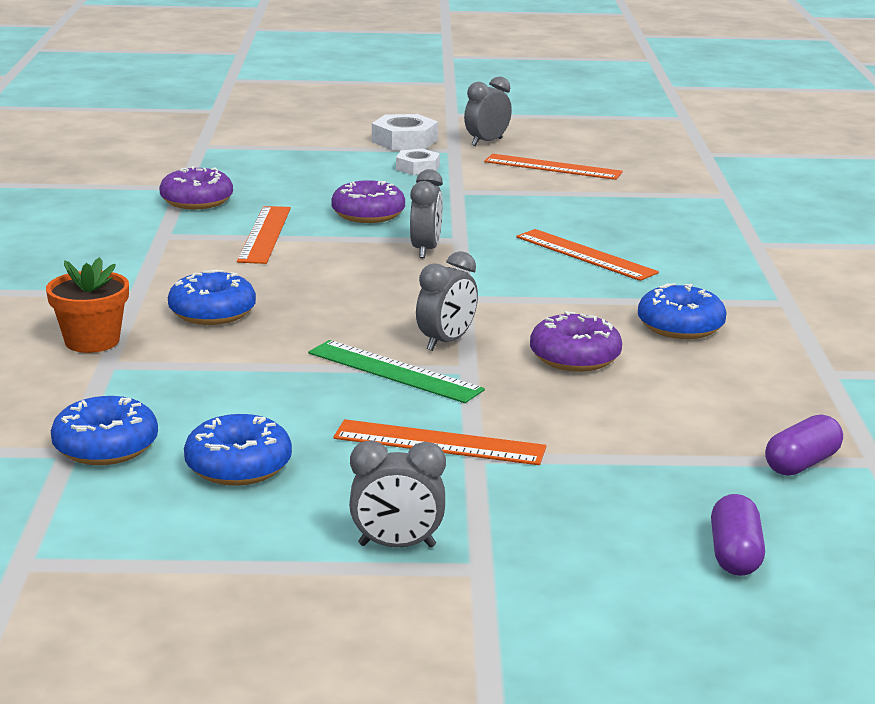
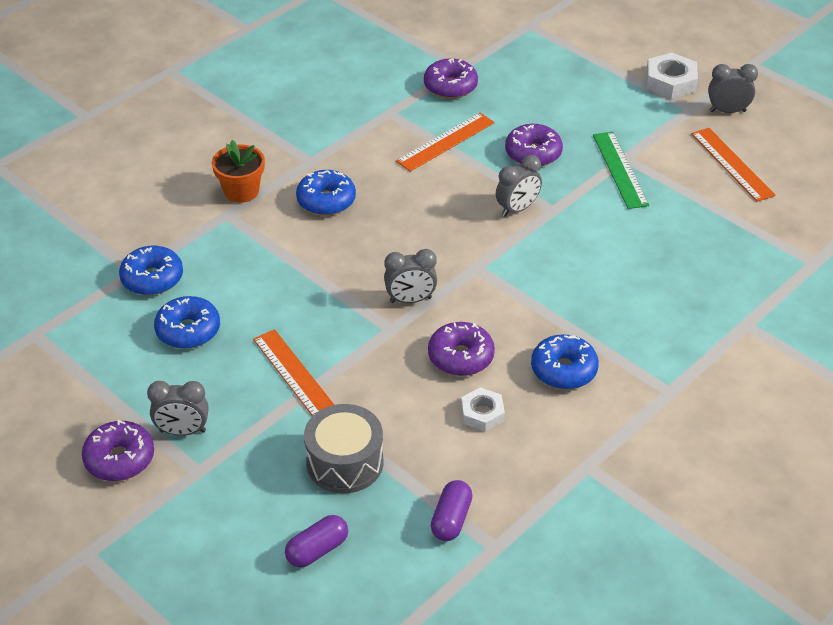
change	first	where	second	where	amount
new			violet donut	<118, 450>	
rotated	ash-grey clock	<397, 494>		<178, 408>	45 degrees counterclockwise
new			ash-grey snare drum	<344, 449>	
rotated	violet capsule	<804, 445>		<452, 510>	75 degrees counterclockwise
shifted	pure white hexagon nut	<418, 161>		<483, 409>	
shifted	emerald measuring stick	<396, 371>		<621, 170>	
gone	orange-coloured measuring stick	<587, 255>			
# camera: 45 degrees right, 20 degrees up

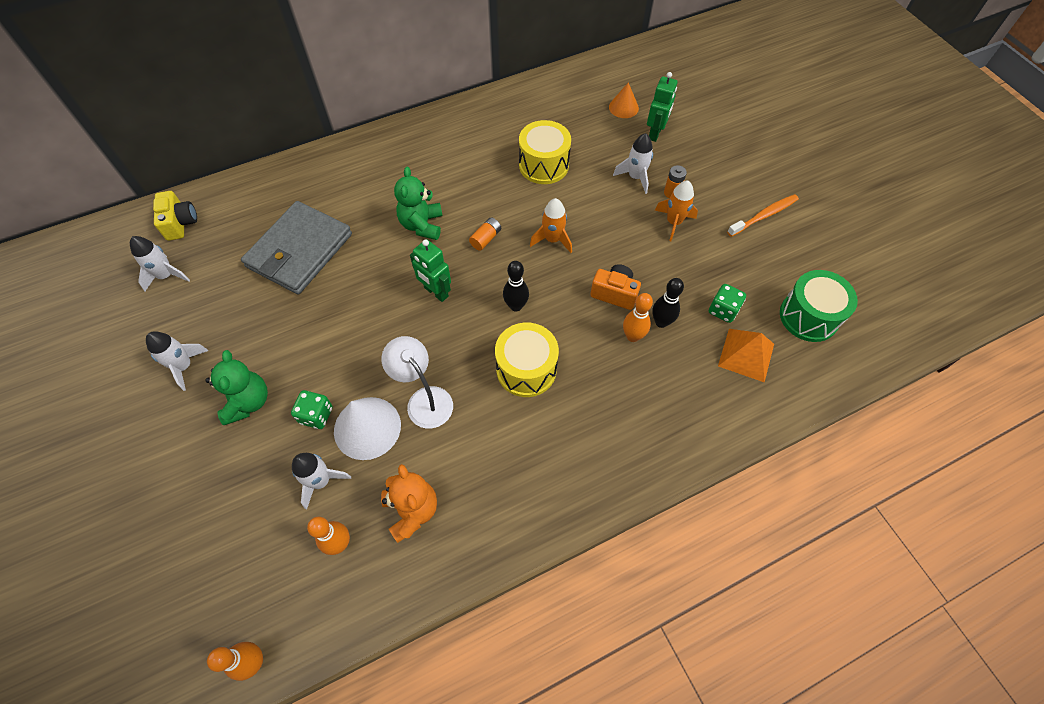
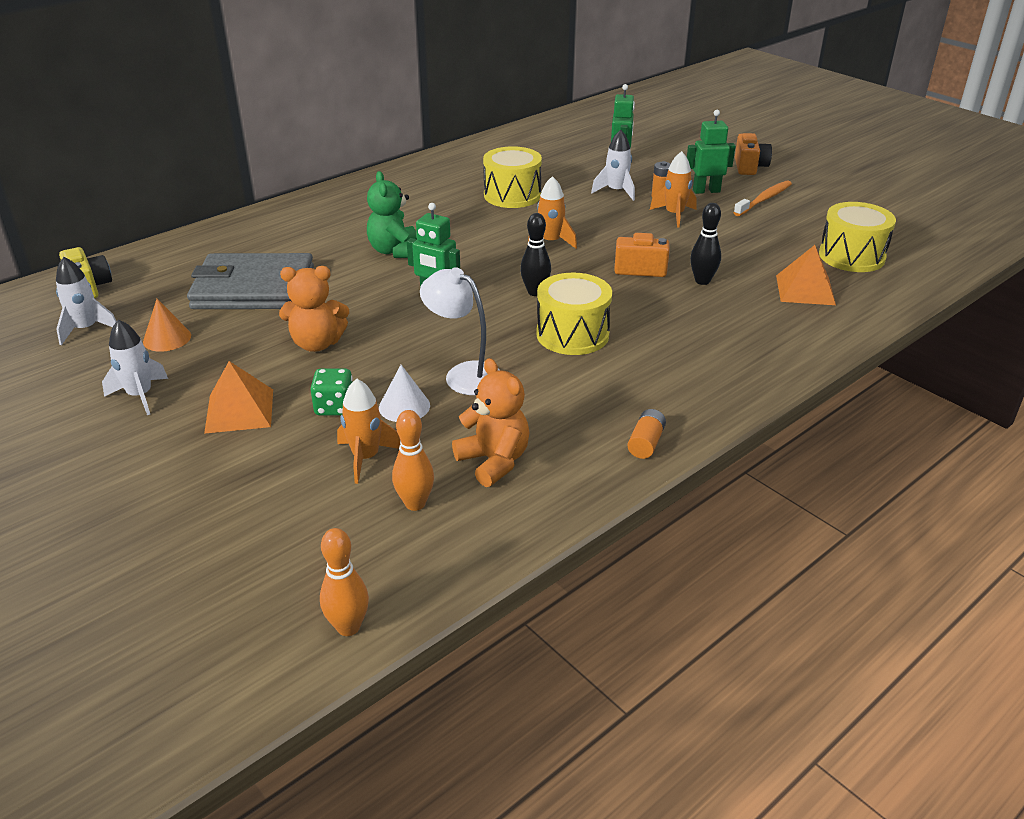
change	first	where	second	where	amount
shifted	orange-coloured solid cone	<624, 100>		<167, 325>	
rotated	ash-grey wallet	<296, 247>		<250, 281>	75 degrees clockwise
swapped	emerald teddy	<236, 387>	orange-coloured solid pyramid	<238, 397>	
new			orange-coloured teddy	<314, 309>	
repainted	pure white rocket	<321, 481>	orange-coloured rocket	<369, 431>	
scaled	pure white solid cone	<367, 428>		<404, 393>	x0.60
shifted	orange-coloured AA battery	<485, 234>		<646, 434>	
new			emerald toy robot	<711, 152>	
new			orange-coloured compact camera	<753, 154>	
repainted	emerald snare drum	<819, 306>	yellow snare drum	<857, 237>	
gone	orange-coloured bowling pin	<638, 317>			
gone	emerald die	<727, 303>			
# camera: 15 degrees left, 25 degrees down

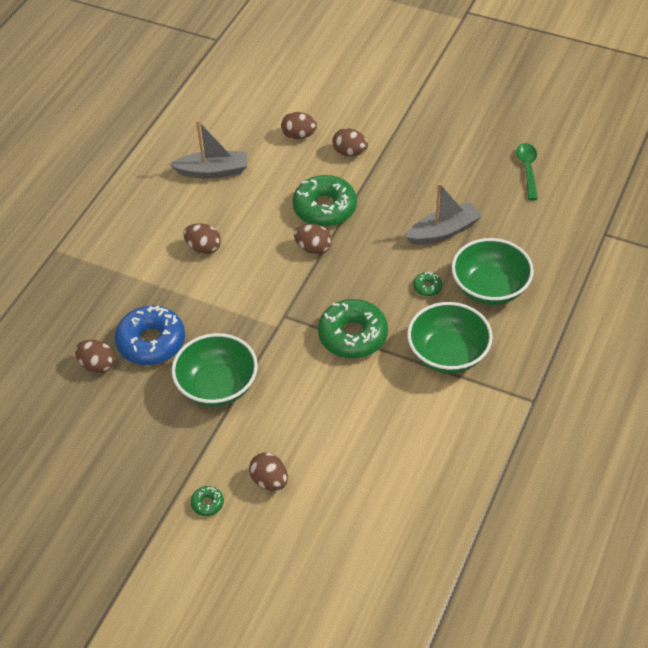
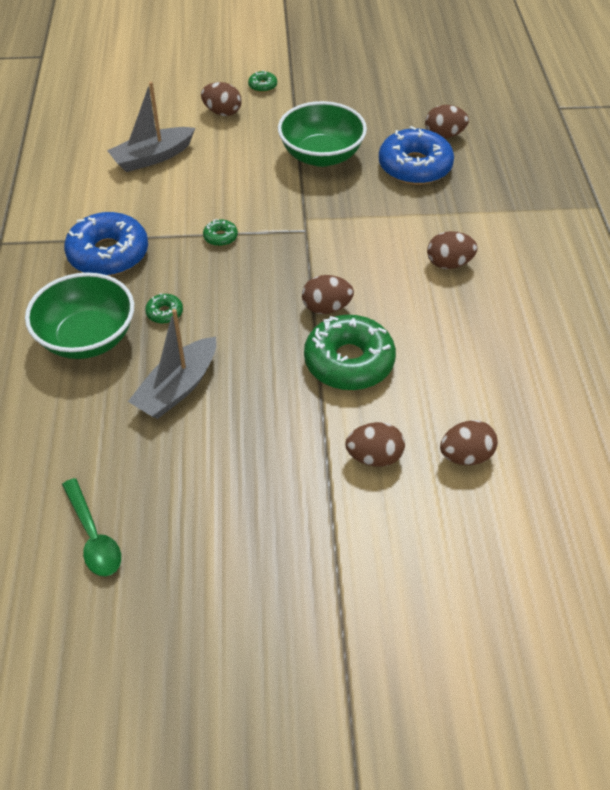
change	first	where	second	where	amount
swapped	emerald bowl	<450, 337>	royal blue donut	<106, 244>	
shifted	ash-grey boat	<208, 149>		<151, 127>	
scaled	emerald donut	<353, 328>		<220, 232>	x0.43
# camera: 150 degrees right, 0 degrees up

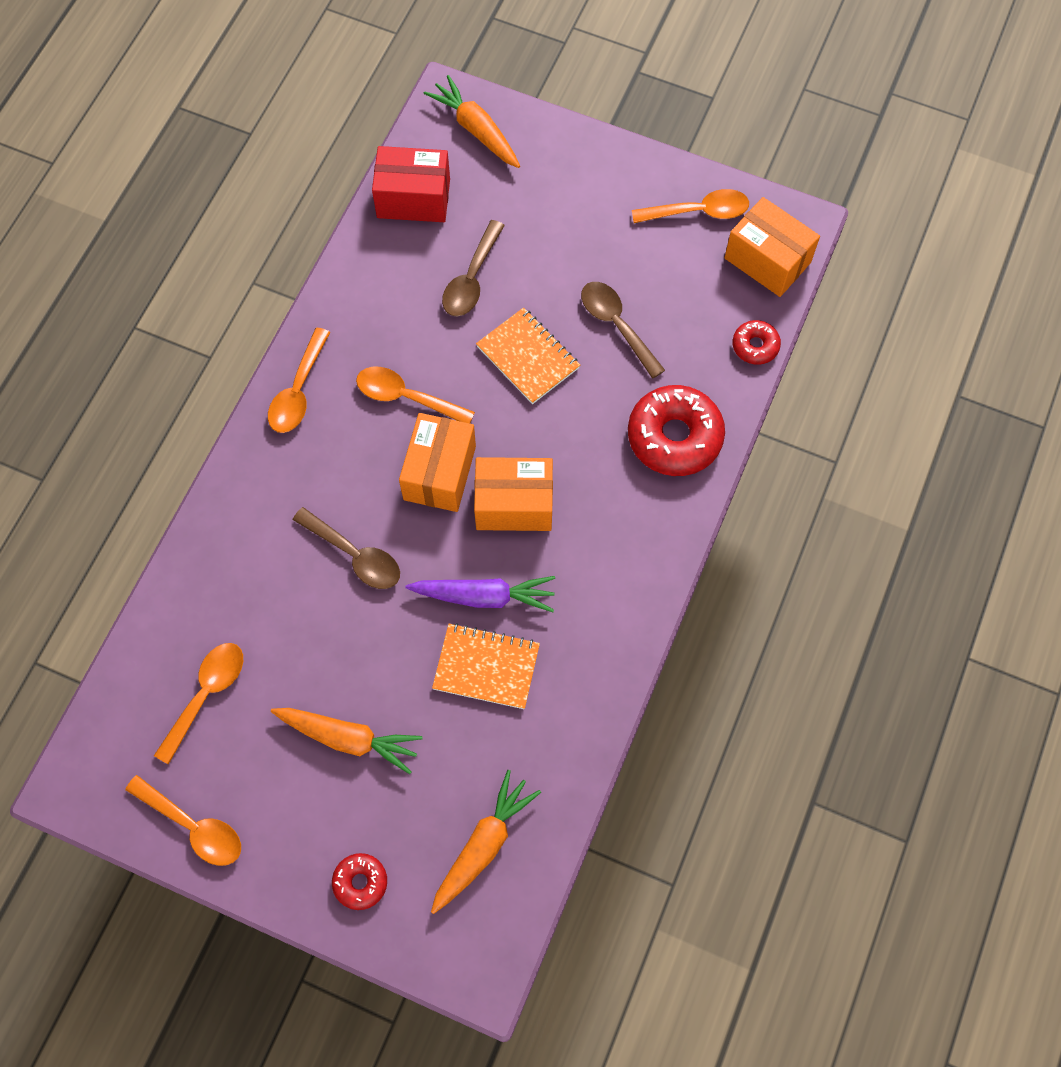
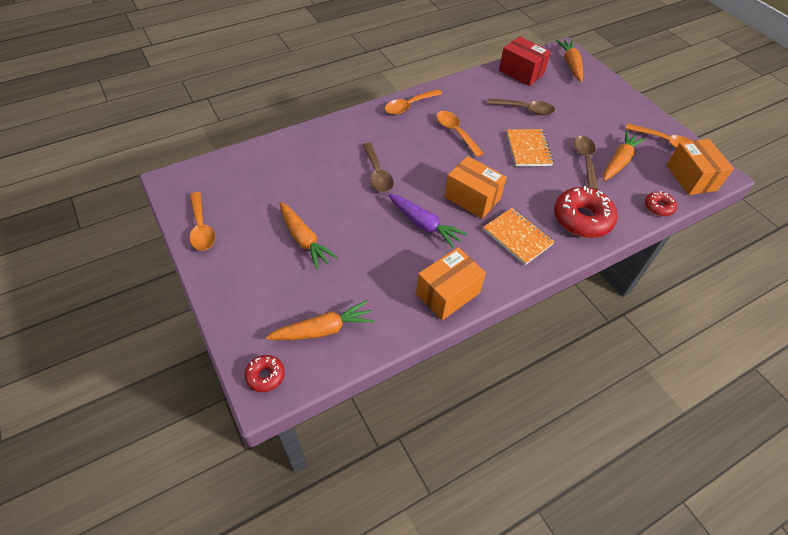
change	first	where	second	where	amount
shifted	crimson donut	<359, 881>		<265, 373>	
shifted	orange-coloured parcel	<437, 462>		<451, 283>	
shifted	orange-coloured notebook	<486, 666>		<519, 236>	
rotated	brown teaspoon	<473, 268>		<521, 106>	135 degrees counterclockwise
new			orange-coloured root vegetable	<624, 156>	
gone	orange-coloured teaspoon	<198, 704>			
# camera: 35 degrees right, 15 degrees down

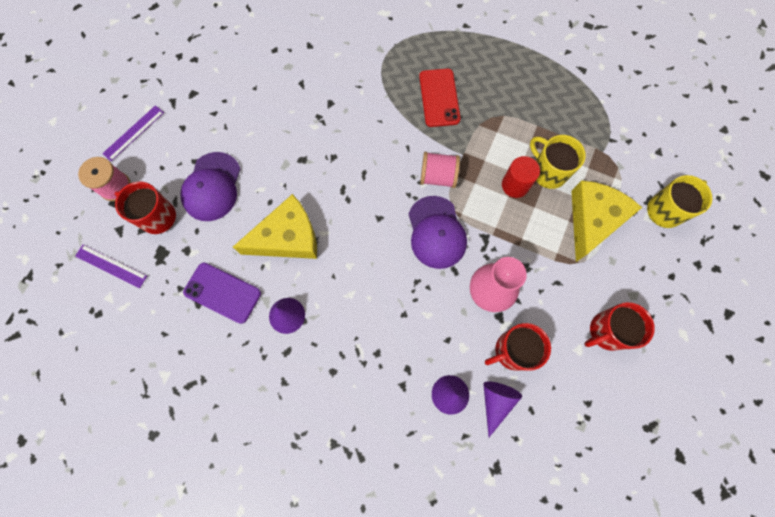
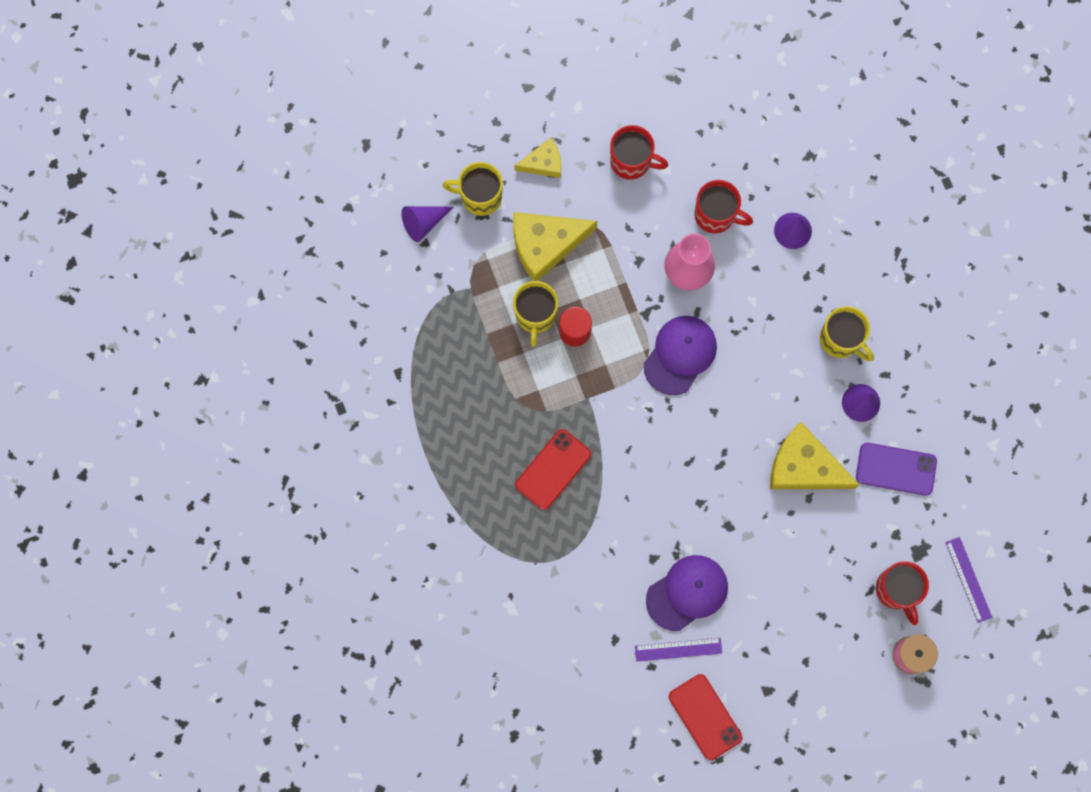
change	first	where	second	where	amount
shifted	violet solid cone	<502, 409>		<427, 224>	
new			yellow piece of cheese	<537, 158>	
shifted	violet measuring stick	<133, 133>		<678, 649>	
shifted	violet peaked cap	<210, 186>		<687, 593>	
new			crimson smartphone	<705, 717>	
new			yellow tea mug	<847, 333>	
rotated	violet smartphone	<222, 293>		<896, 469>	60 degrees counterclockwise
gone	rose-pink bobbin	<440, 170>			
# camera: 135 degrees left, 5 degrees up

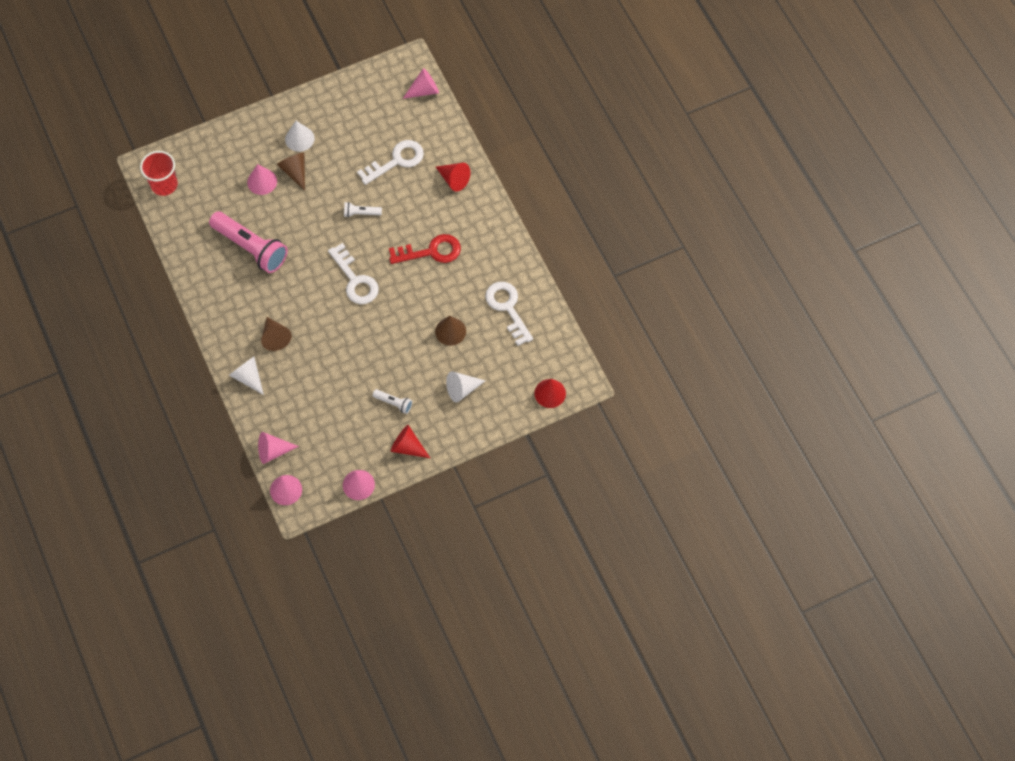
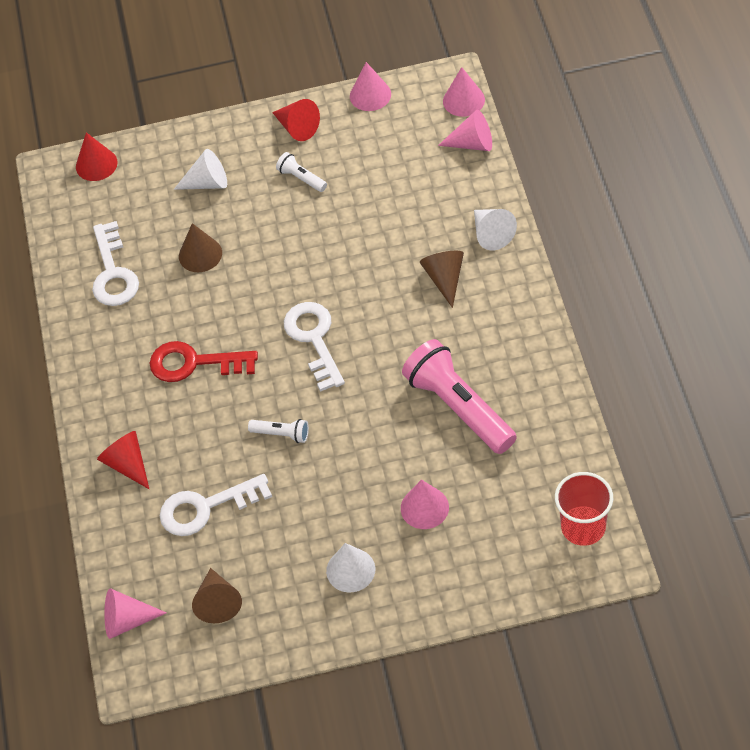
change	first	where	second	where	amount
shifted	brown solid cone	<291, 172>		<217, 595>	
# camera: 160 degrees left, 10 degrees down

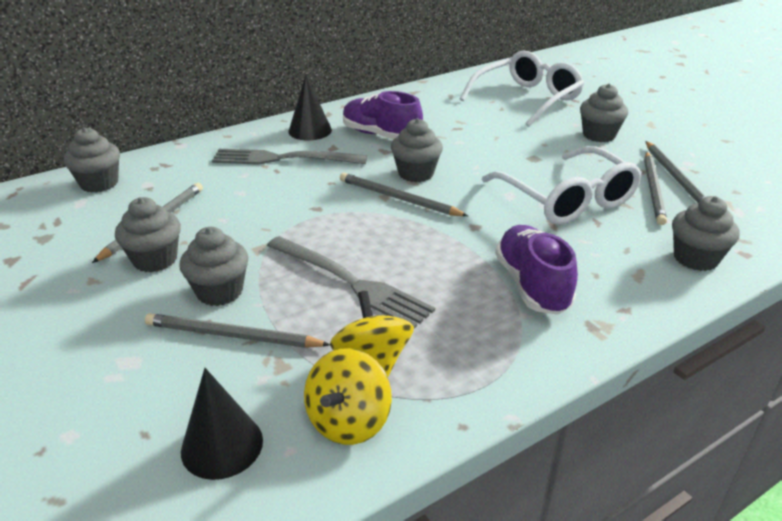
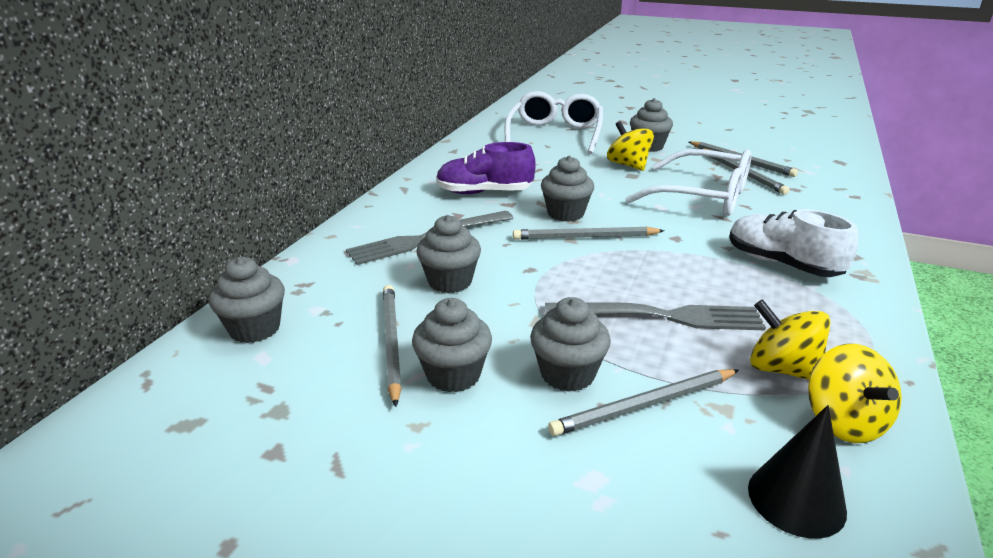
change	first	where	second	where	amount
shifted	ash-grey fairy cake	<705, 233>		<448, 254>	
new			yellow toy top	<630, 146>	
repainted	violet shoe	<536, 270>	pure white shoe	<793, 243>	
gone	ebony solid cone	<310, 107>			
# camera: 35 degrees left, 5 degrees down

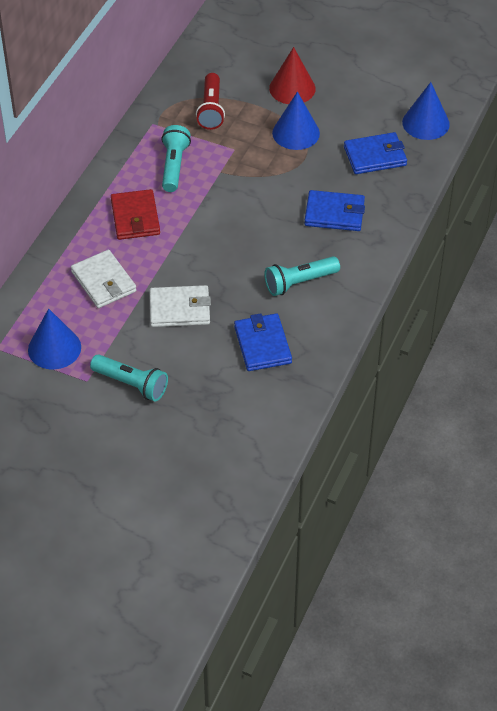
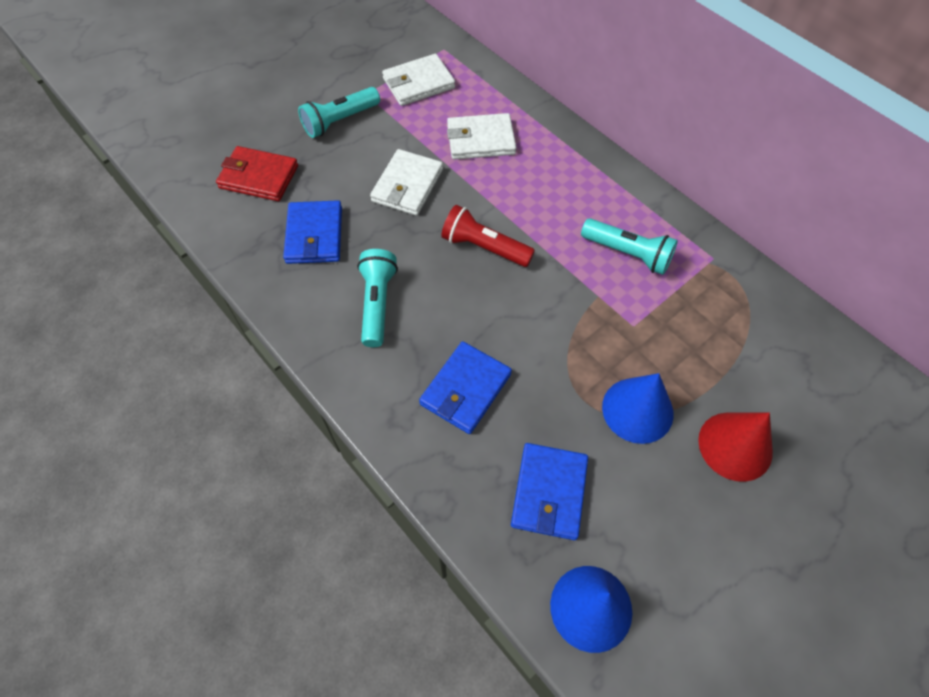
change	first	where	second	where	amount
shifted	crimson wallet	<135, 214>		<257, 173>	
rotated	royal blue wallet	<263, 342>		<312, 232>	75 degrees clockwise
swapped	royal blue solid cone	<54, 338>	pure white wallet	<418, 80>	
shifted	crimson pocket torch	<210, 101>		<488, 236>	
# camera: 115 degrees right, 10 degrees up

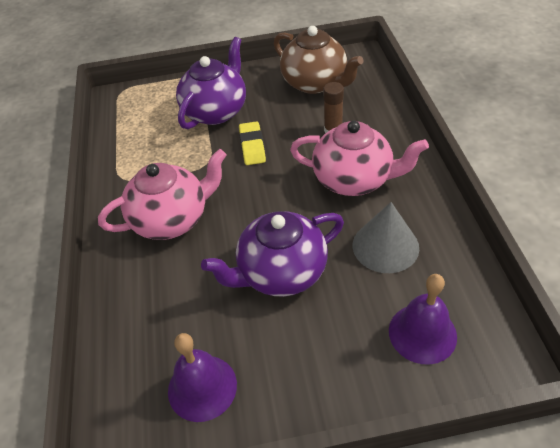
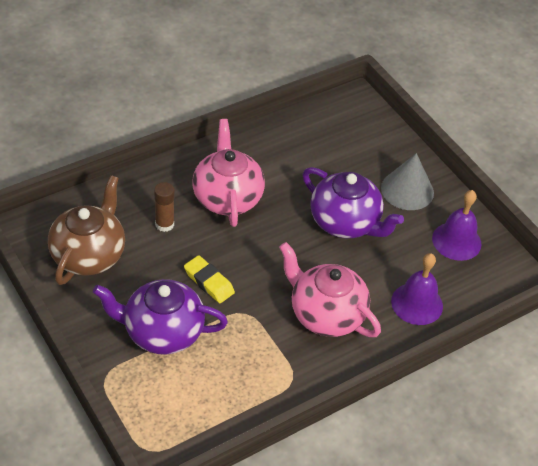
change	first	where	second	where	amount
rotated	yellow eraser	<252, 143>		<209, 279>	75 degrees clockwise
shifted	ash-grey solid cone	<386, 237>		<407, 181>	
shifted	violet hand bell	<423, 319>		<417, 289>	
# camera: 120 degrees left, 0 degrees up

